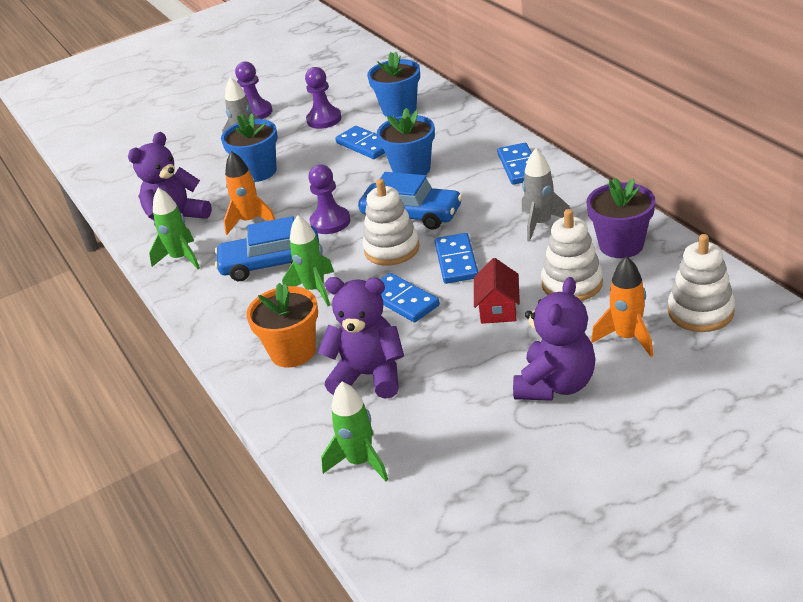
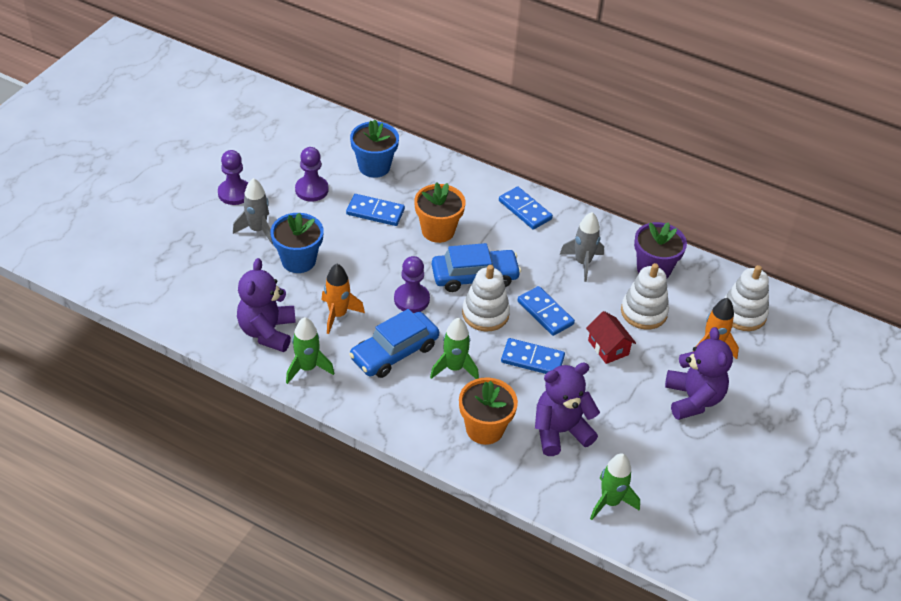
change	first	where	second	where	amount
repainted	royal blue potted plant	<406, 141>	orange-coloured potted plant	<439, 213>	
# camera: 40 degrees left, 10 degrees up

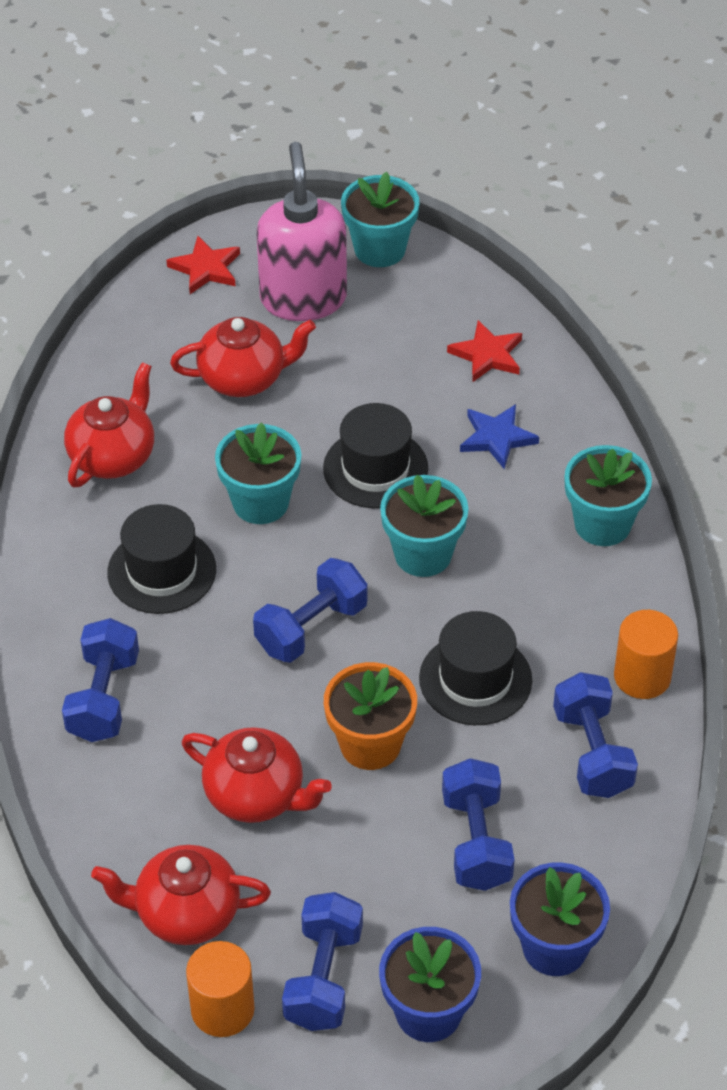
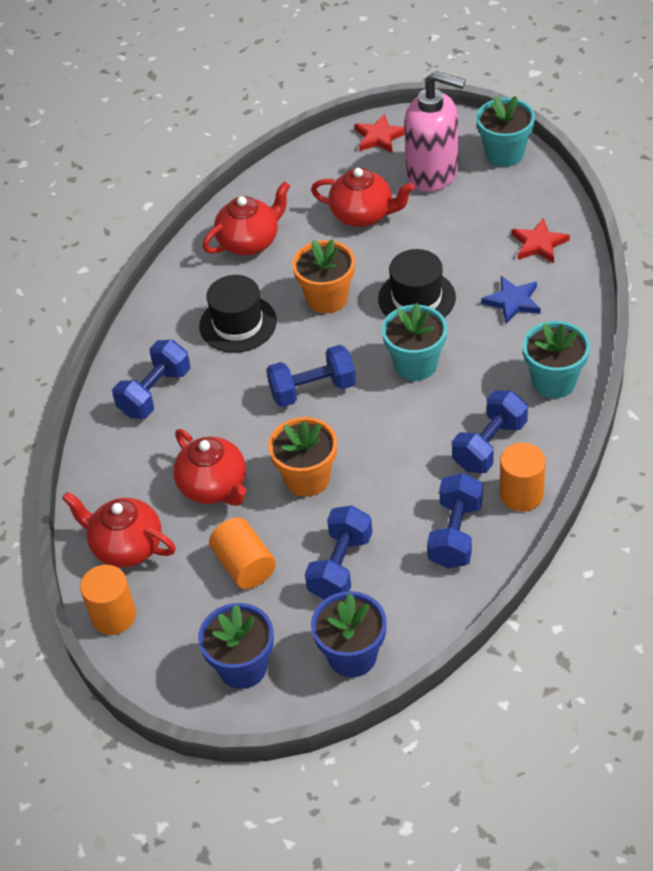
change	first	where	second	where	amount
new			orange-coloured cylinder shape	<242, 553>	
repainted	aqua potted plant	<258, 473>	orange-coloured potted plant	<323, 276>	
rotated	rose-pink soap pump	<302, 231>		<435, 131>	90 degrees clockwise
shifted	royal blue dumbbell	<322, 961>		<490, 431>	
gone	ebony tall hat	<475, 668>			
# camera: 30 degrees right, 0 degrees up

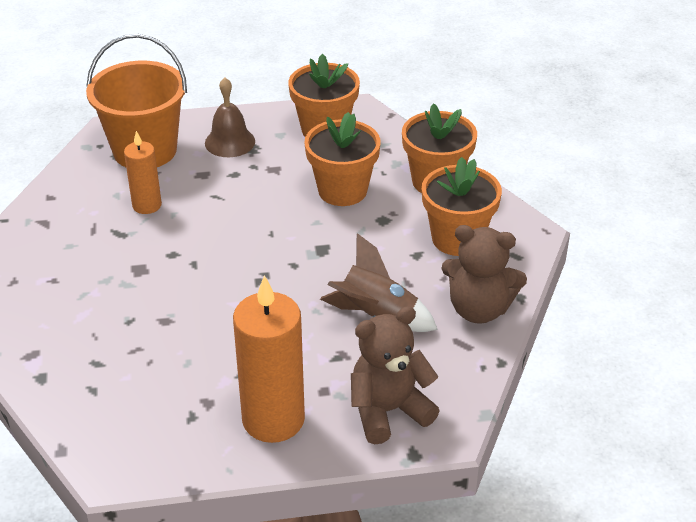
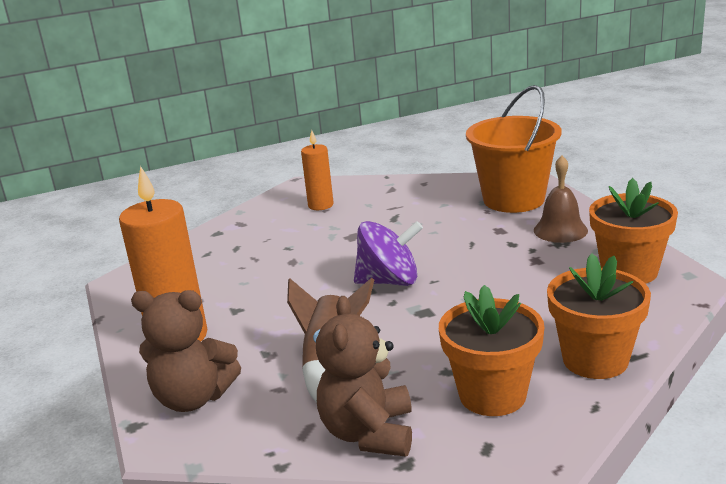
change	first	where	second	where	amount
rotated	brown teddy	<395, 375>		<186, 351>	135 degrees clockwise
shifted	orange-coloured wax candle	<143, 172>		<317, 170>	
new			violet toy top	<388, 253>	
gone	orange-coloured potted plant	<342, 159>			
# camera: 80 degrees right, 15 degrees down

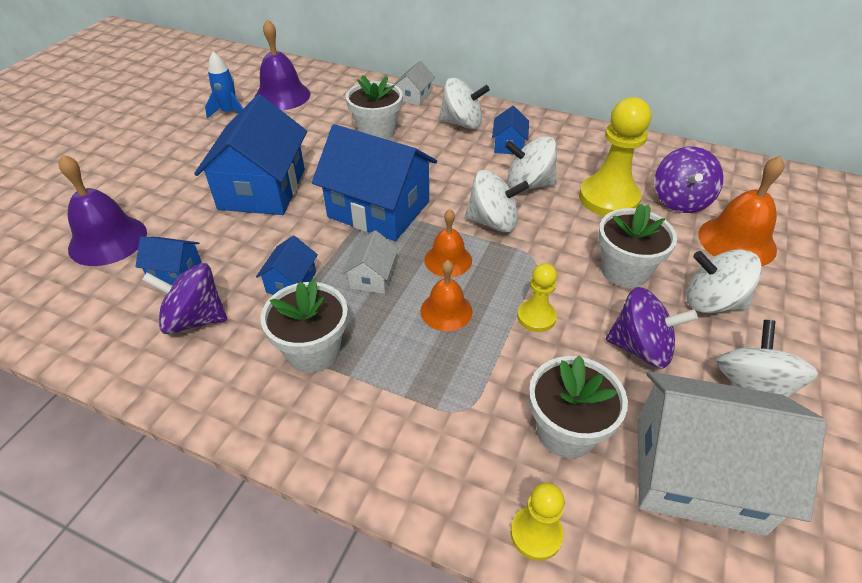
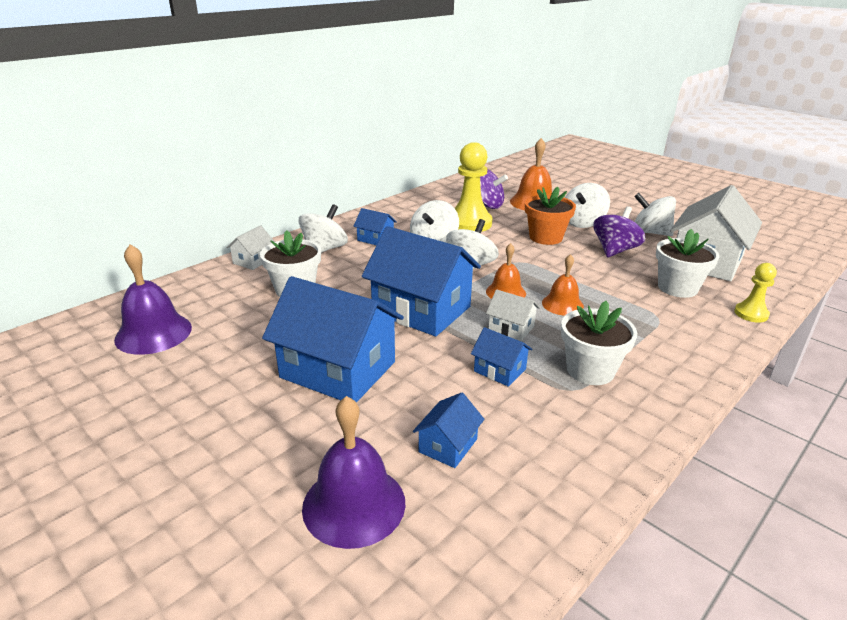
change	first	where	second	where	amount
rotated	pure white house	<414, 83>		<250, 247>	75 degrees clockwise
rotated	royal blue house	<374, 182>		<421, 281>	75 degrees clockwise
repainted	pure white potted plant	<637, 245>	orange-coloured potted plant	<550, 216>	
gone	violet toy top	<184, 298>			
gone	royal blue rocket	<224, 85>			
gone	yellow game pawn	<537, 297>			
# camera: 70 degrees left, 15 degrees down

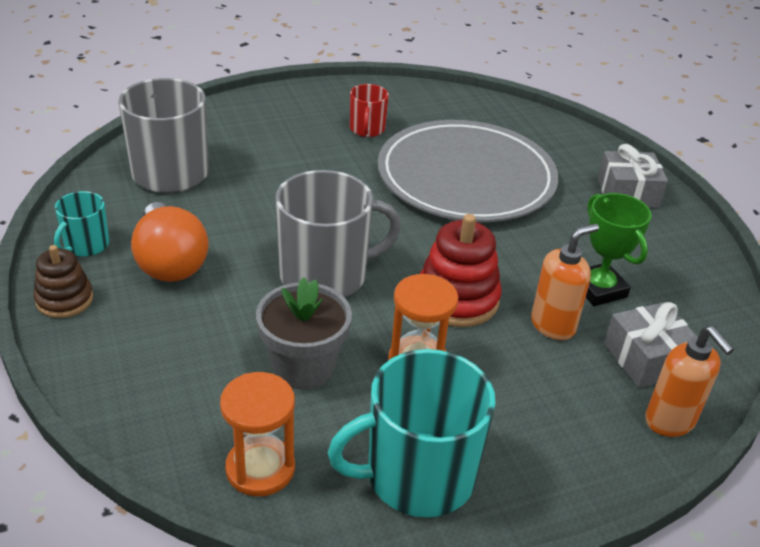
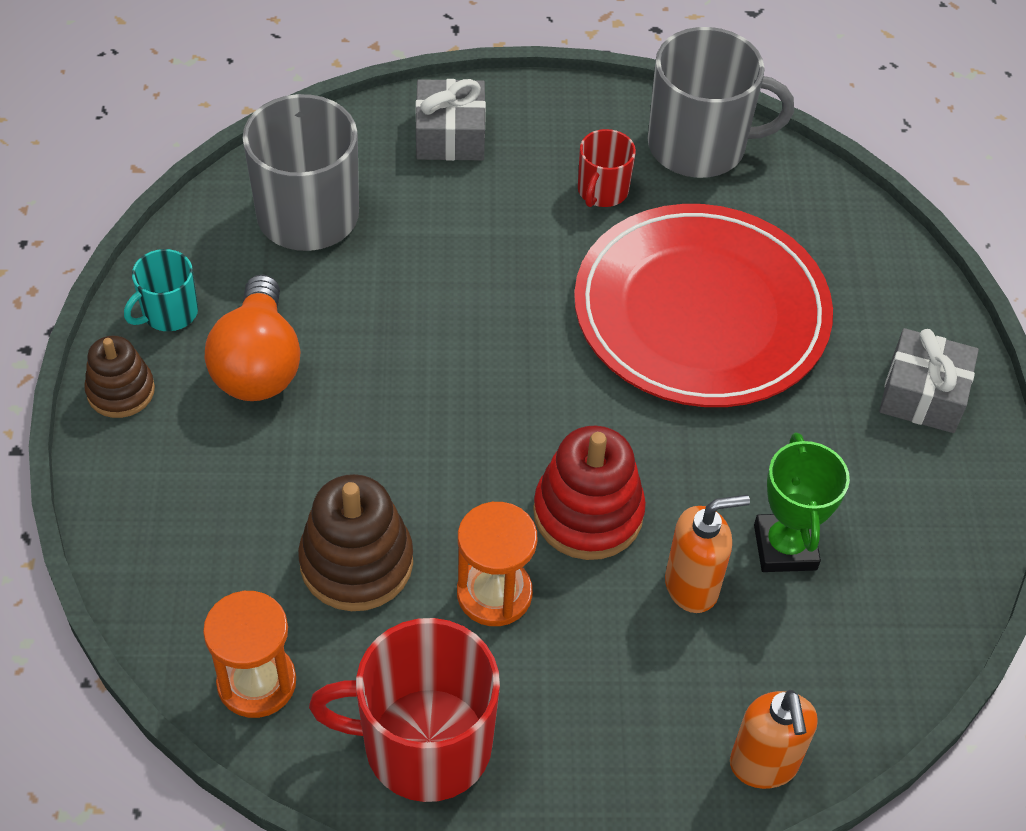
change	first	where	second	where	amount
swapped	ash-grey potted plant	<304, 333>	brown stacking toy	<355, 542>	
repainted	aqua tea mug	<412, 433>	crimson tea mug	<404, 710>	
shifted	ash-grey gift	<650, 345>		<450, 120>	
repainted	ash-grey dinner plate	<468, 171>	crimson dinner plate	<703, 305>	
shifted	ash-grey tea mug	<338, 233>		<721, 102>	
# camera: 20 degrees right, 15 degrees up

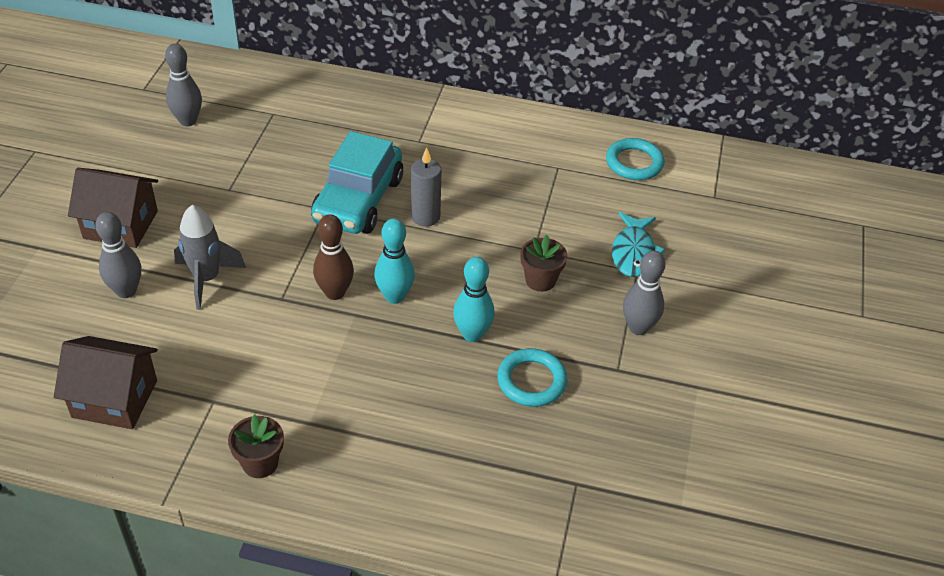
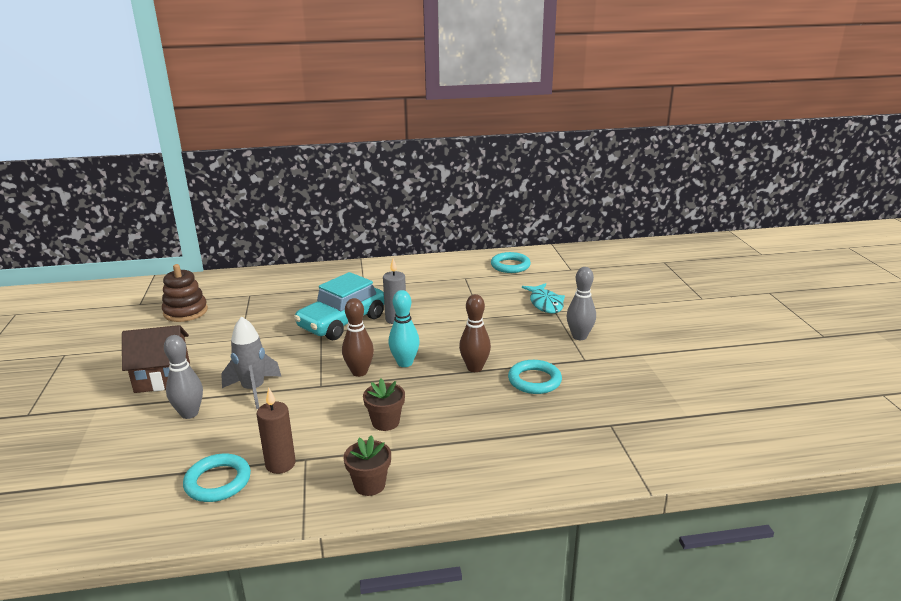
change	first	where	second	where	amount
swapped	ash-grey bowling pin	<183, 85>	brown stacking toy	<185, 293>	
swapped	brown house	<106, 382>	aqua hoop	<217, 477>	
new			brown wax candle	<276, 430>	
rotated	aqua car	<357, 182>		<339, 306>	45 degrees clockwise
shifted	brown potted plant	<543, 263>		<384, 405>	
repainted	aqua bowling pin	<474, 299>	brown bowling pin	<475, 333>	
# camera: 20 degrees left, 20 degrees down

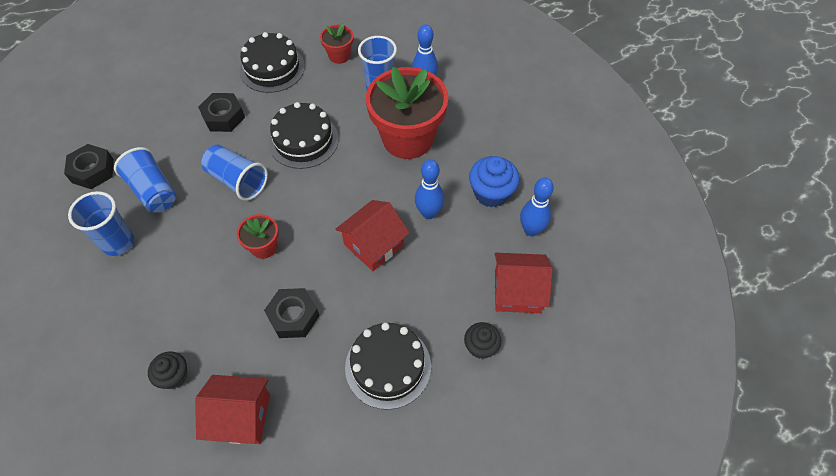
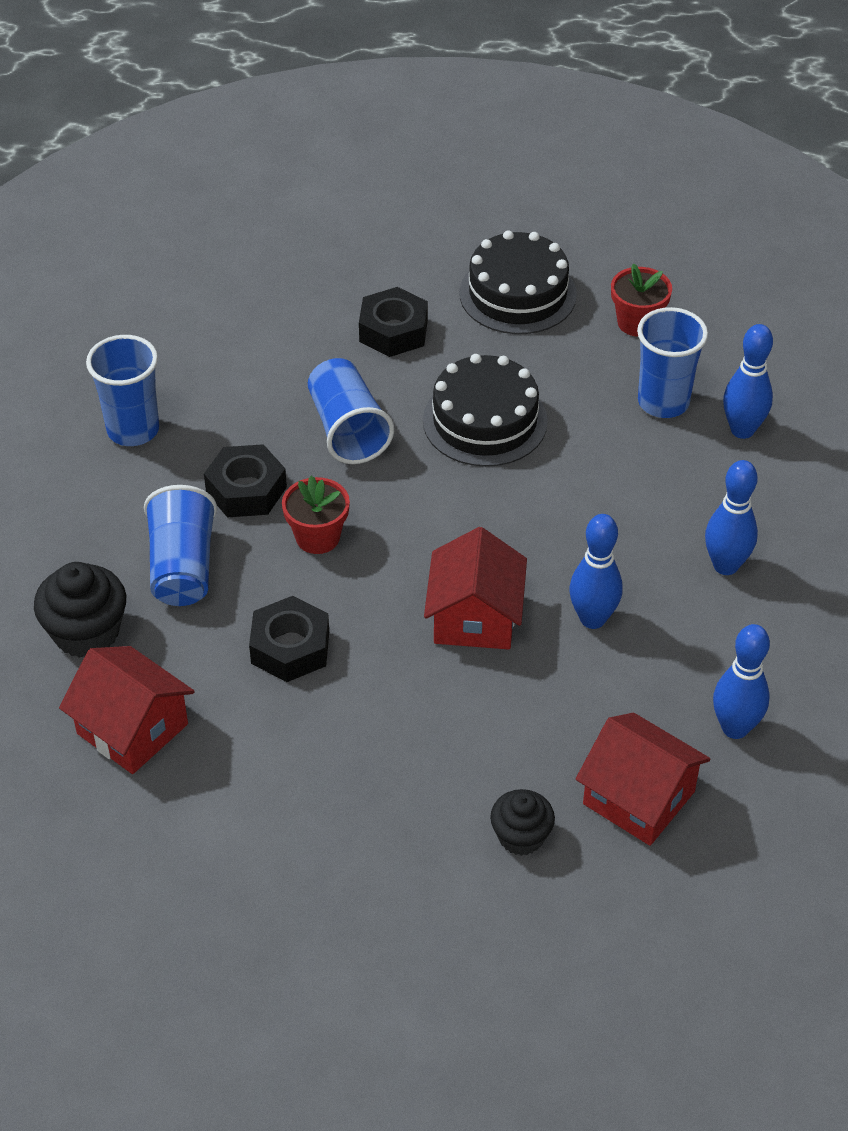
change	first	where	second	where	amount
scaled	ebony fairy cake	<167, 370>		<80, 610>	x1.55
shifted	royal blue cup	<145, 180>		<180, 545>	
shifted	ebony hexagon nut	<89, 166>		<245, 480>	
rotated	crimson house	<372, 235>		<475, 588>	75 degrees counterclockwise
new			royal blue bowling pin	<731, 517>	
gone	ebony layer cake	<388, 366>			
gone	crimson potted plant	<407, 113>			
gone	royal blue fairy cake	<494, 181>			
# camera: 35 degrees right, 10 degrees down

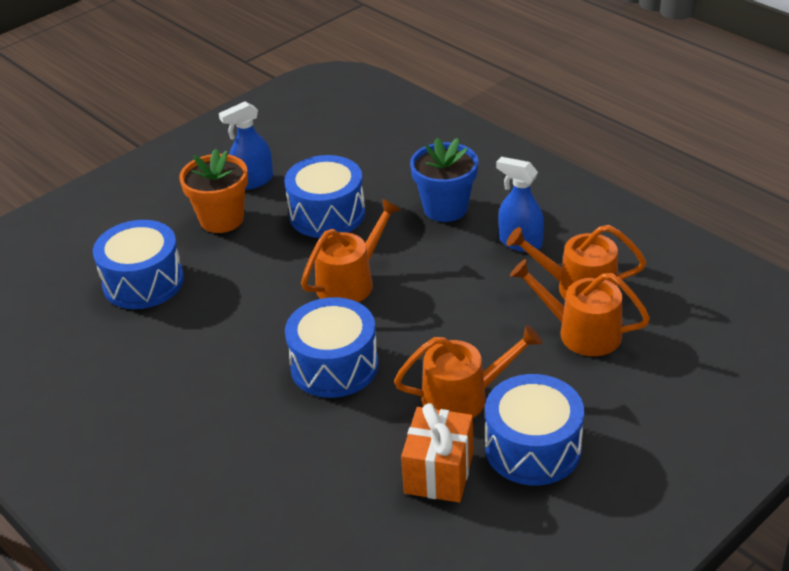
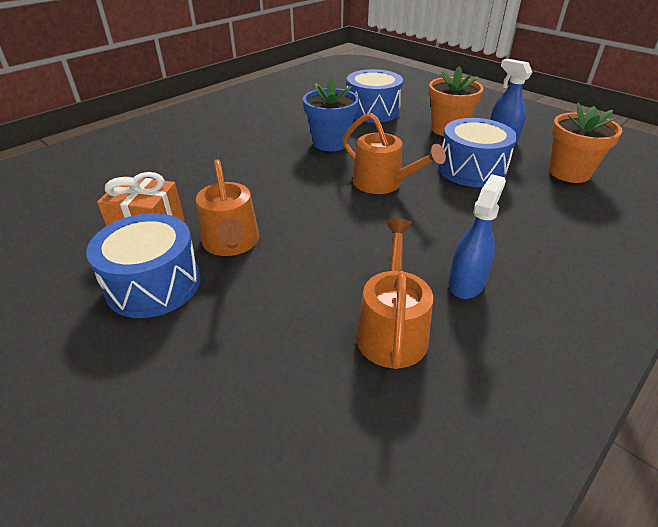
change	first	where	second	where	amount
shifted	royal blue potted plant	<444, 180>		<331, 114>	
new			orange-coloured potted plant	<586, 143>	
gone	royal blue snare drum	<331, 347>			
gone	orange-coloured watering pot	<580, 307>			
# camera: 85 degrees right, 0 degrees up

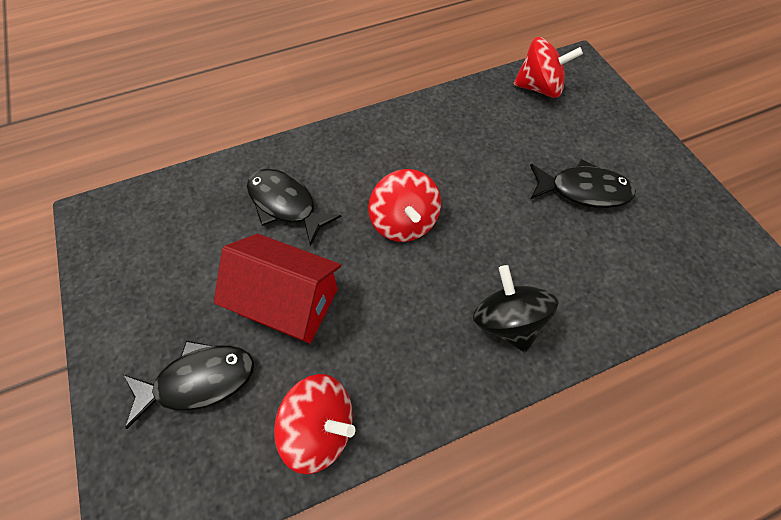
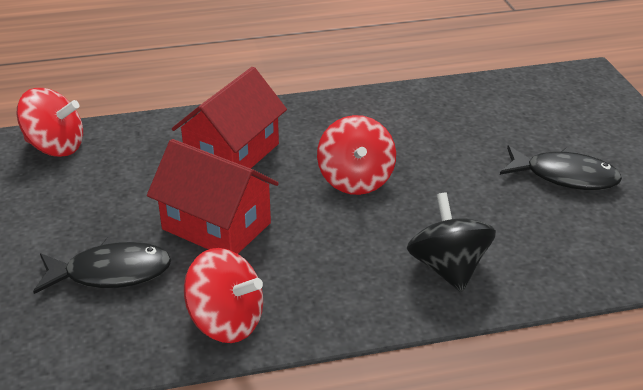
change	first	where	second	where	amount
shifted	crimson toy top	<548, 67>		<49, 122>	
swapped	ebony fish figure	<294, 208>	crimson house	<229, 117>	
# camera: 10 degrees right, 25 degrees down

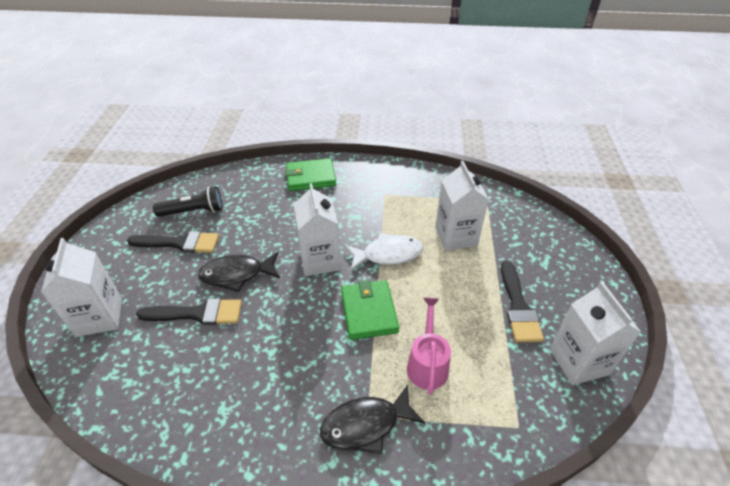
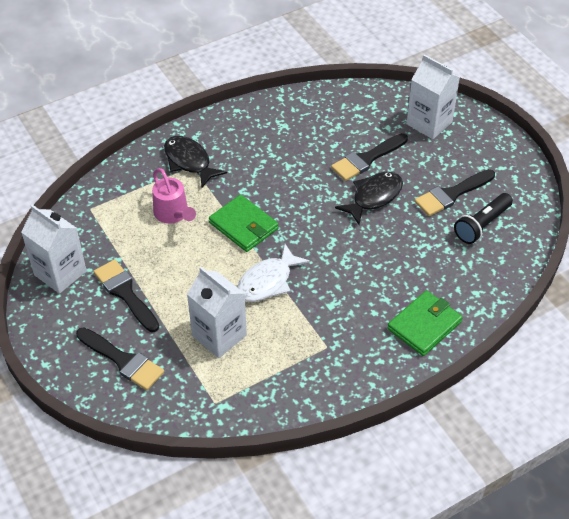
change	first	where	second	where	amount
new			ebony brush	<120, 358>	
rotated	ebony fish figure	<372, 419>		<195, 162>	75 degrees counterclockwise
gone	pure white milk carton	<317, 229>			
# camera: 145 degrees right, 5 degrees up

